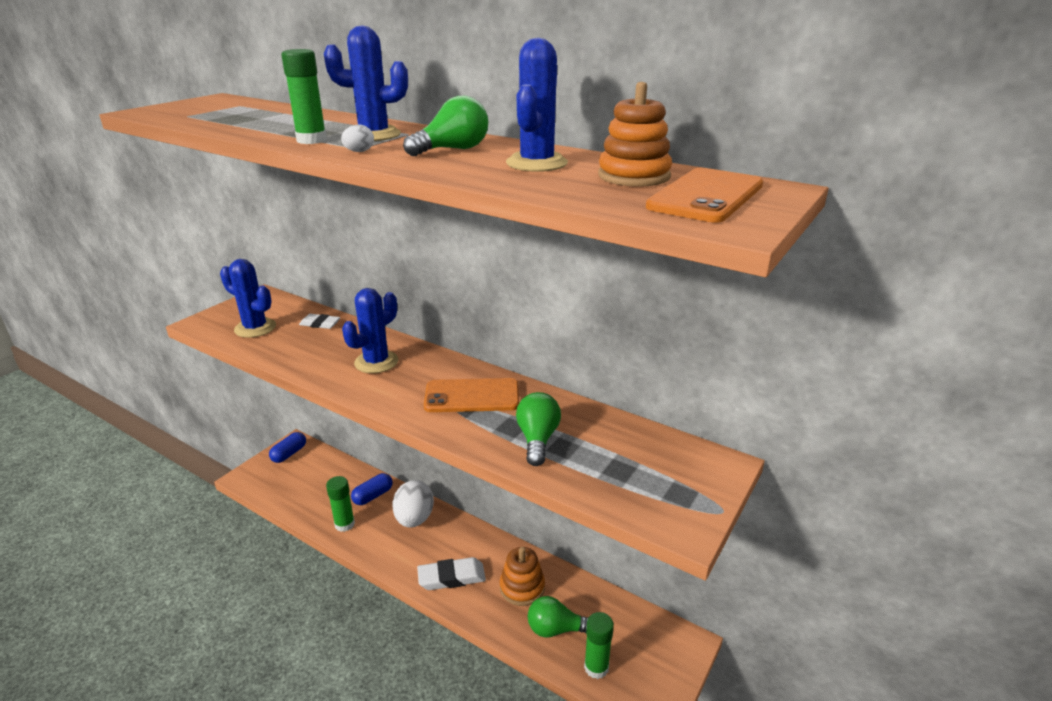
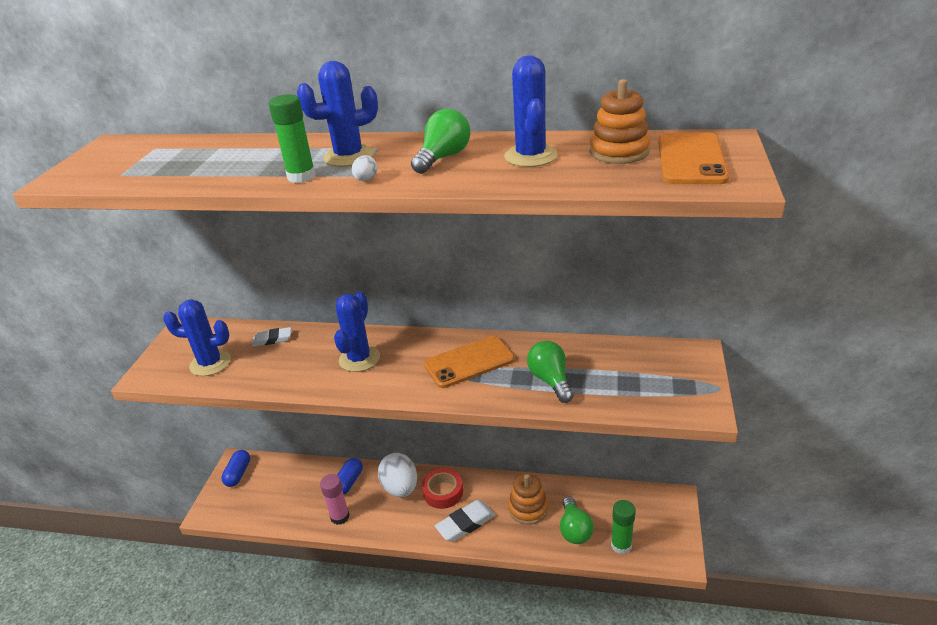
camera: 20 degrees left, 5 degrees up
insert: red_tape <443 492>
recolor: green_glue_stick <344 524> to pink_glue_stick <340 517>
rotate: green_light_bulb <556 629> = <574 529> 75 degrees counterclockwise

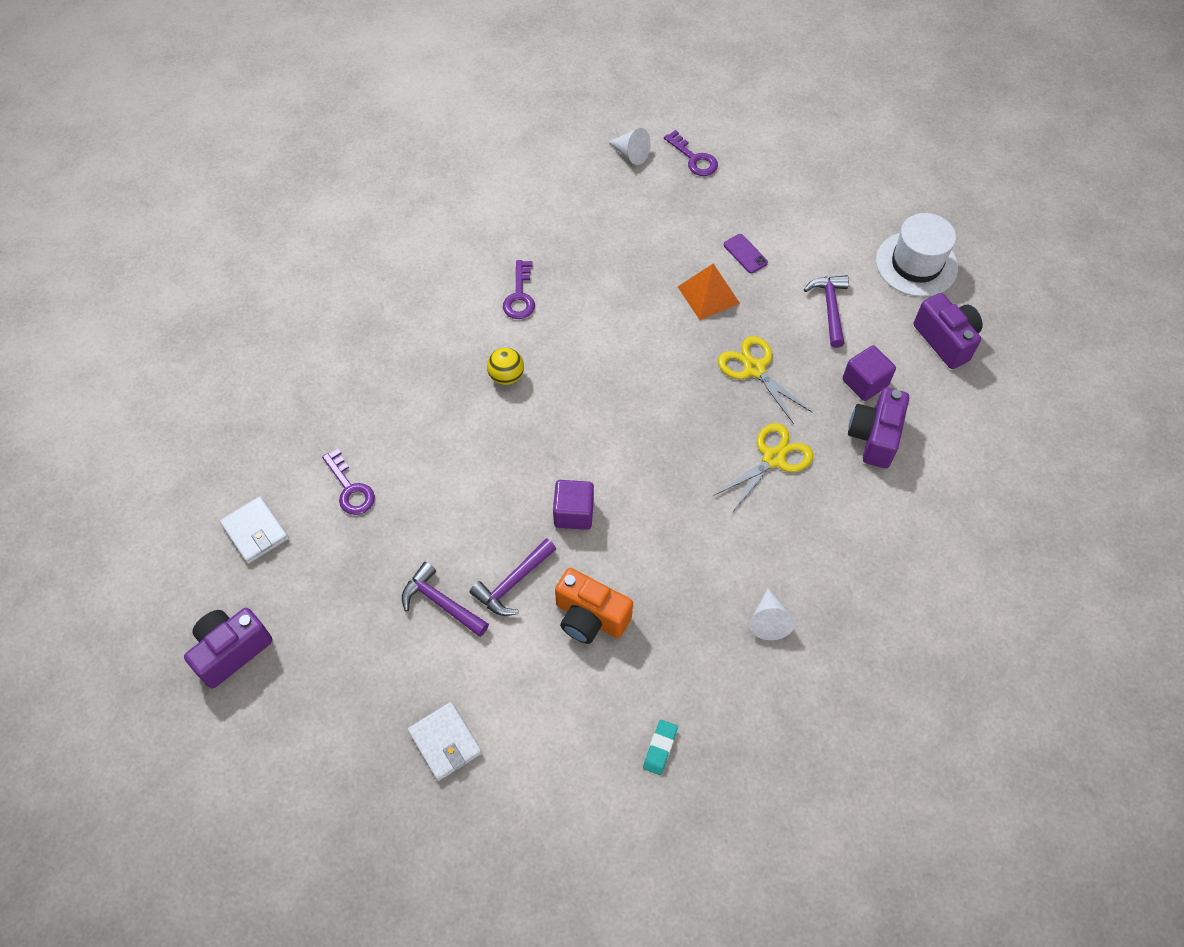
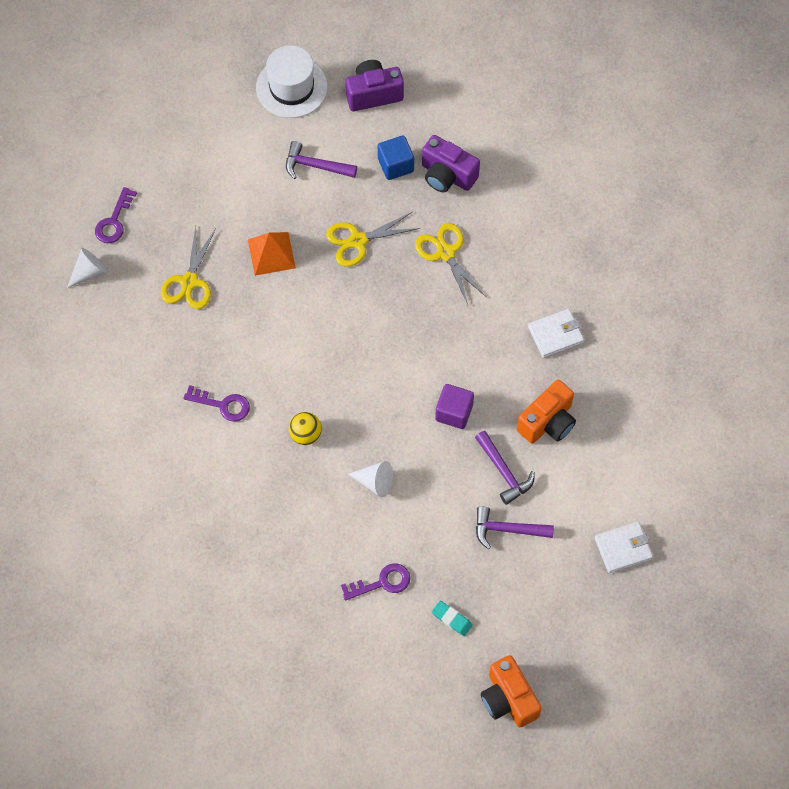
camera: 75 degrees left, 5 degrees up
delete: purple_phone <745 254>
insert: yellow_scissors <189 282>
move: white_wallet <255 532> to <555 334>; turquoise_eraser <660 748> to <452 619>; white_cone <768 620> to <375 482>
recolor: purple_camera <231 651> to orange_camera <508 699>; purple_cube <865 383> to blue_cube <395 165>
rotate: purple_hammer <441 602> = <507 529> 45 degrees clockwise; purple_key <694 158> = <114 221> 135 degrees clockwise

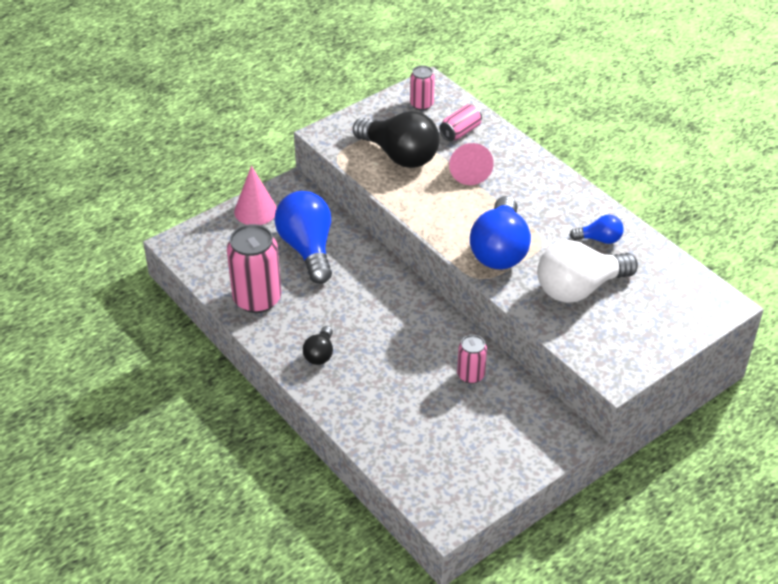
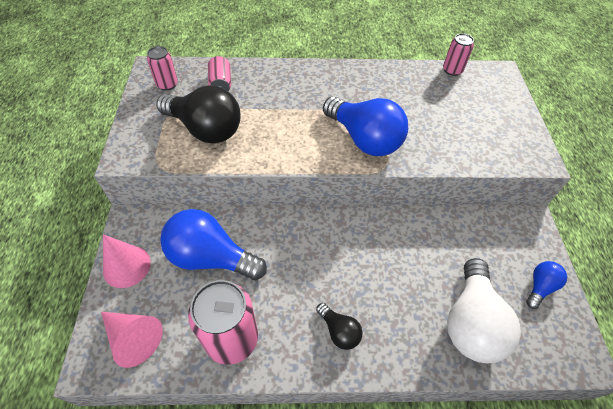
camera: 55 degrees left, 10 degrees up
move: pink_cone <468 170> to <133 338>; pink_can <470 375> to <452 70>; white_light_bulb <579 288> to <471 322>; blue_light_bulb <599 239> to <539 287>
rotate: black_light_bulb <400 155> = <205 129> 45 degrees clockwise

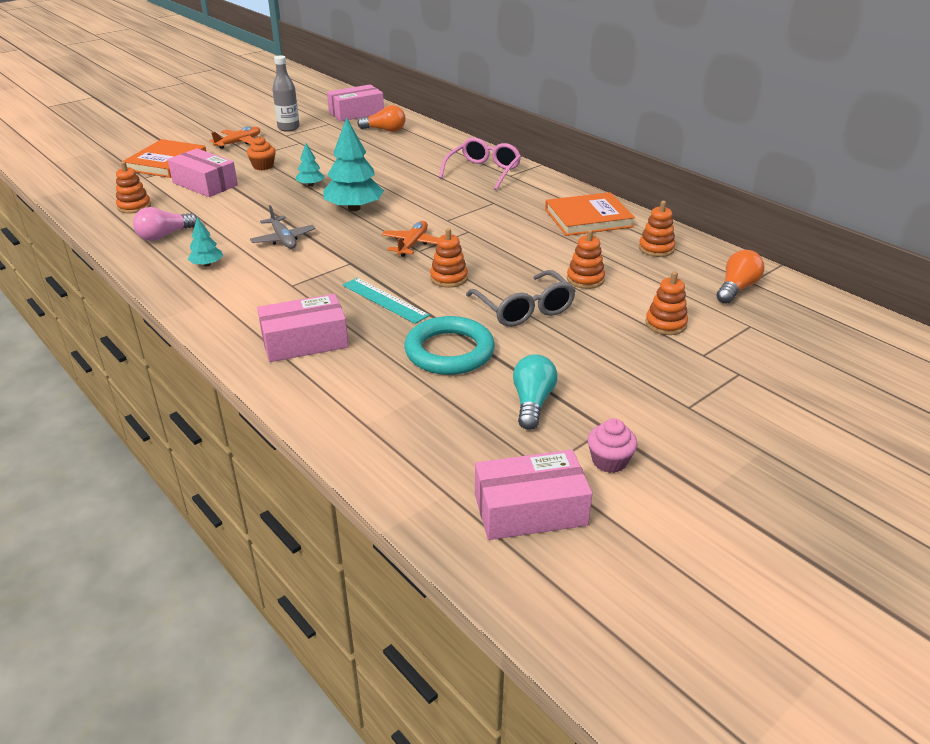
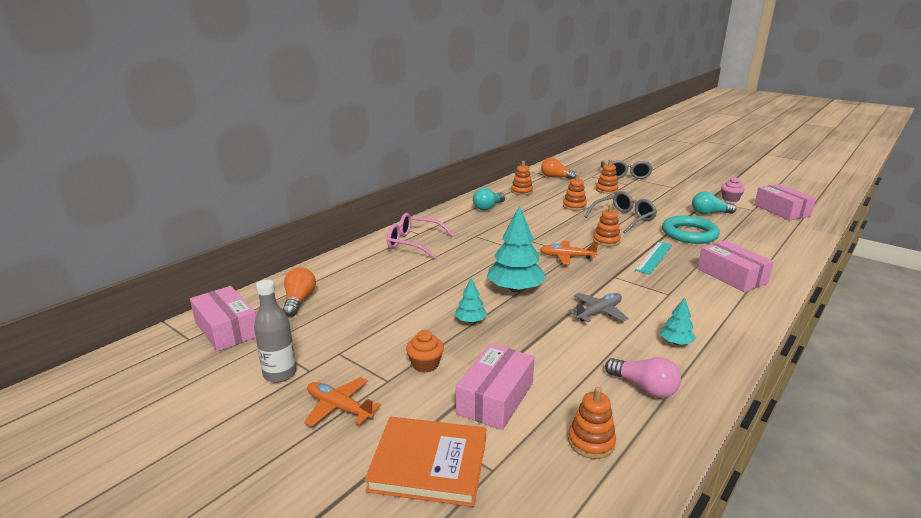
camera: 100 degrees left, 10 degrees down
insert: grey_glasses <626 175>
replace: orange_book <588 218> to turquoise_light_bulb <488 207>

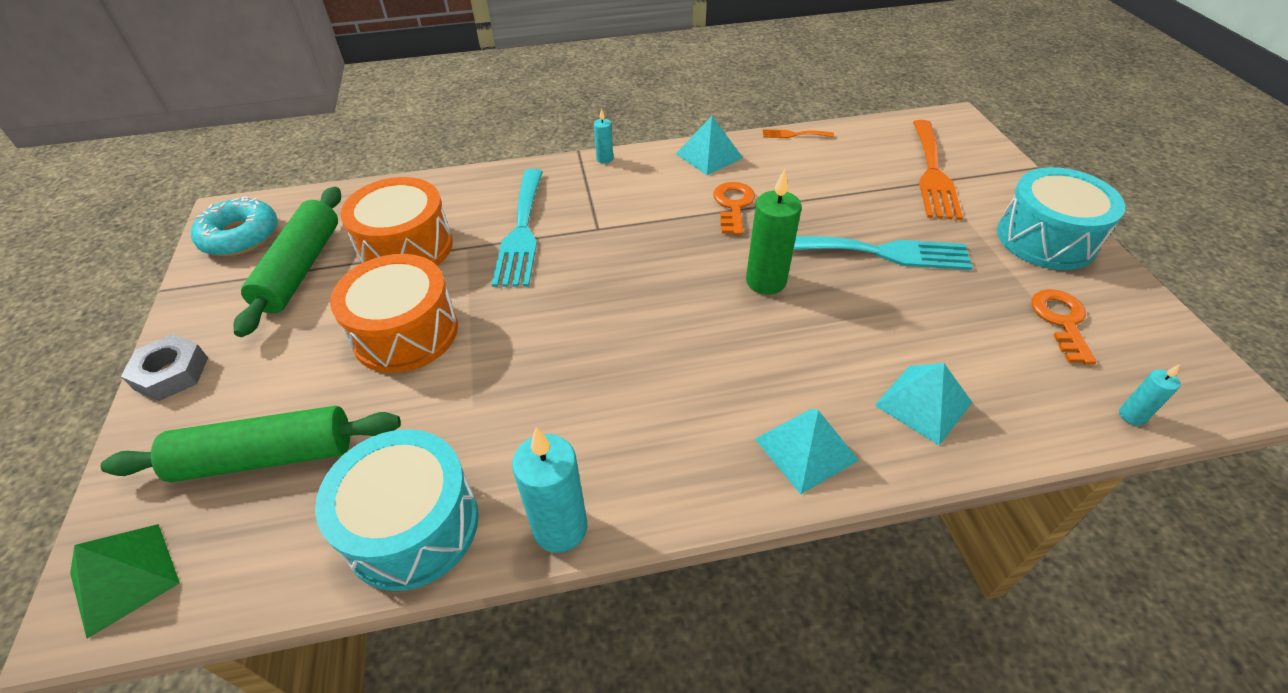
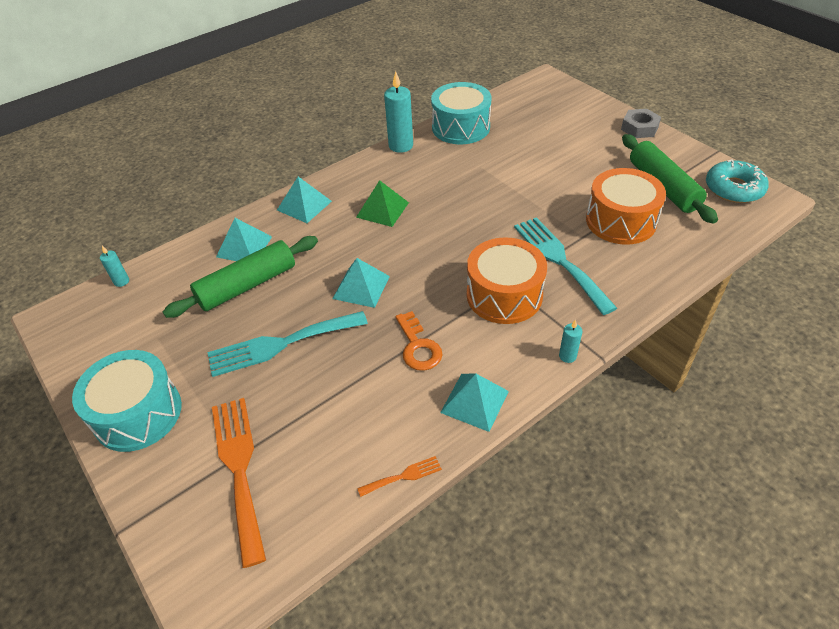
camera: 155 degrees right, 0 degrees up
delete: orange_key <1061 321>
move: green_pyramid <124 577> to <382 210>; green_rolling_pin <266 457> to <247 285>; orange_drum <405 332> to <504 295>
replace: green_candle <766 281> to turquoise_pyramid <361 287>

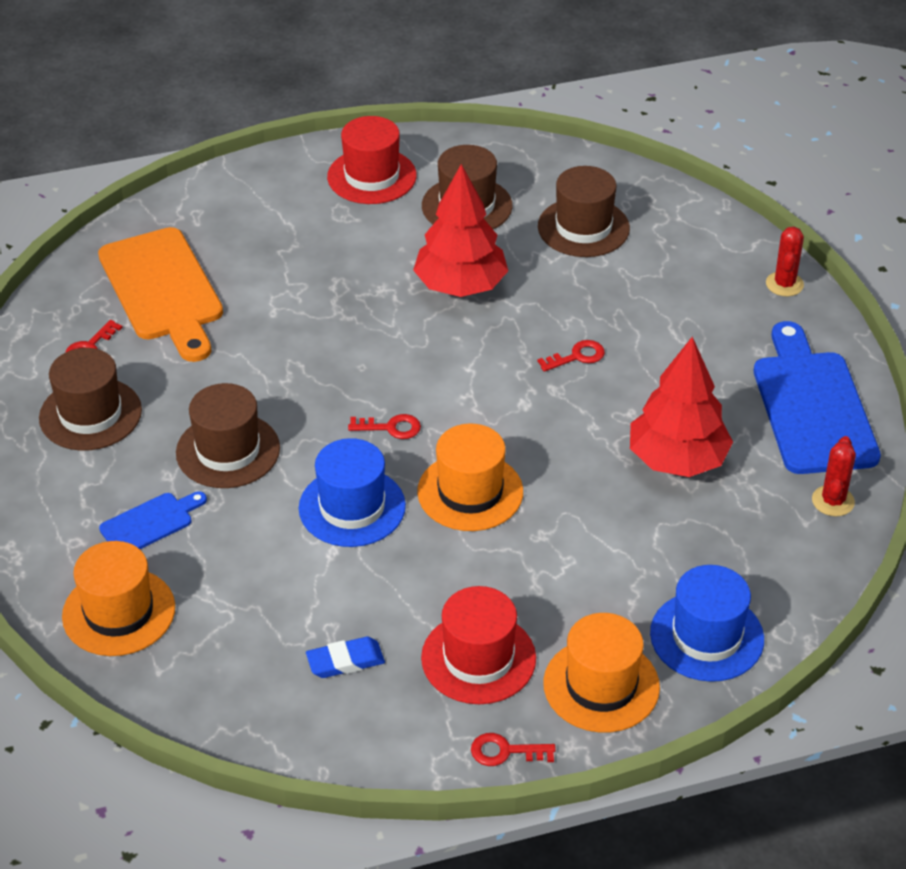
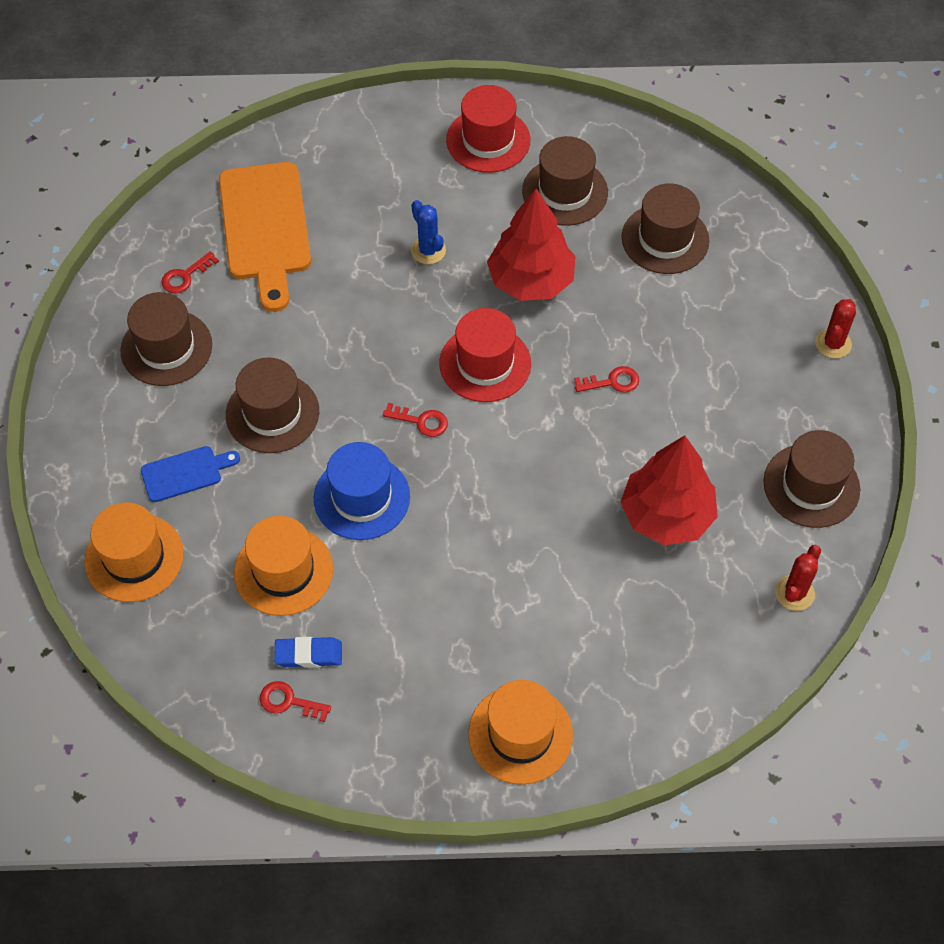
camera: 15 degrees right, 15 degrees up
delete: blue_hat <706 636>
insert: blue_cactus <428 250>
move: orange_hat <470 492> to <283 571>; red_hat <478 658> to <485 363>; red_key <505 751> to <289 701>
replace: blue_cutting_board <812 406> to brown_hat <811 485>

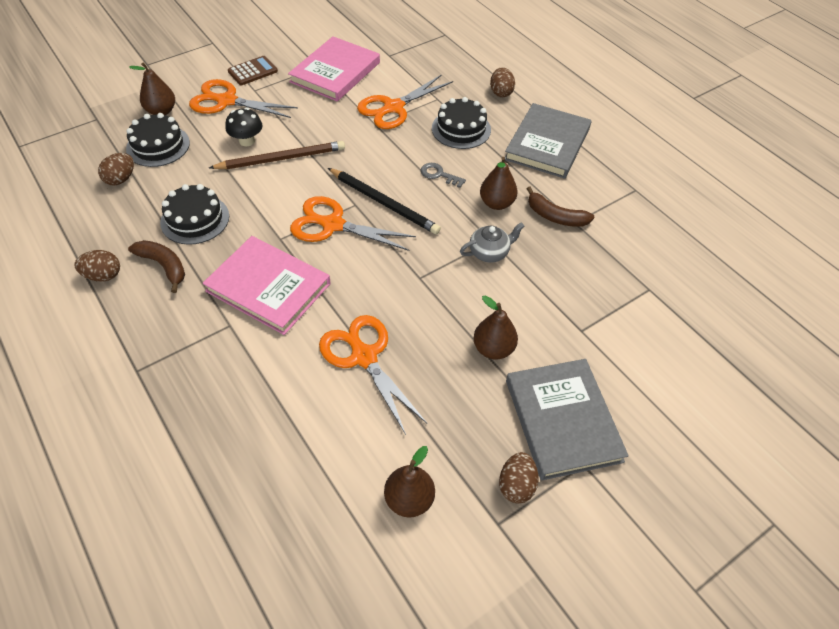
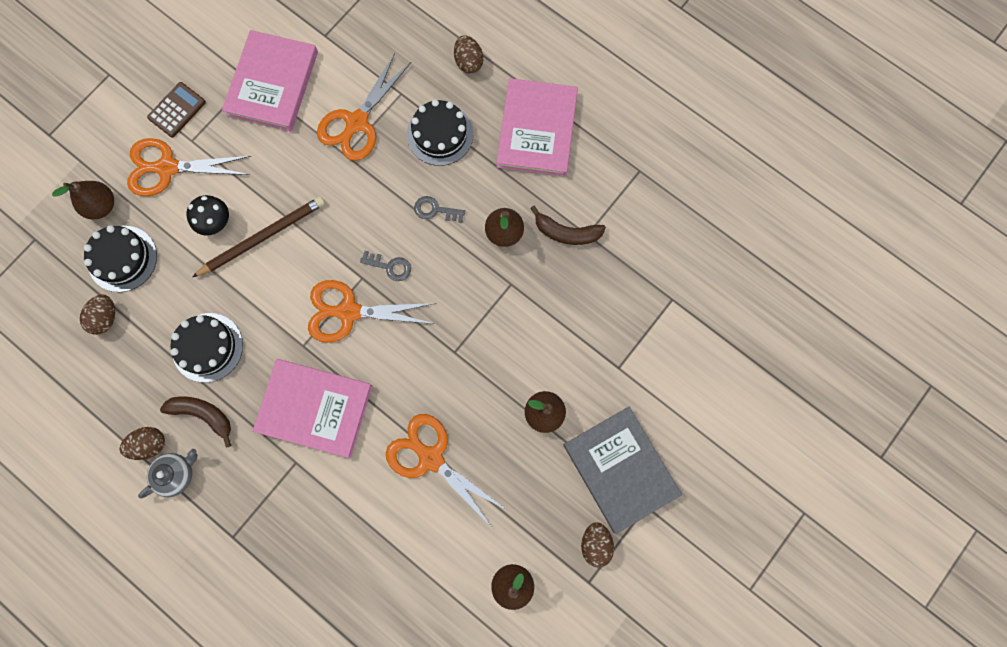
camera: 15 degrees left, 25 degrees up
move: grey_teapot <489 252> to <176 474>
replace: black_pencil <383 203> to grey_key <390 266>
recolor: grey_book <547 144> to pink_book <536 130>

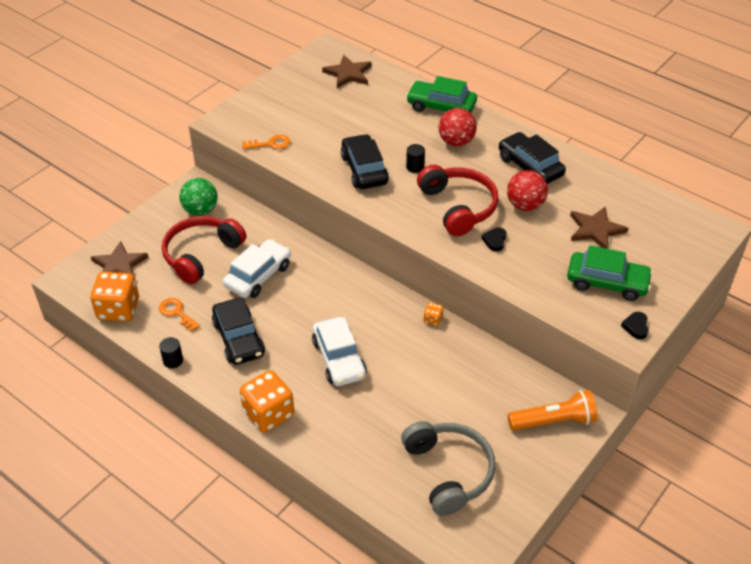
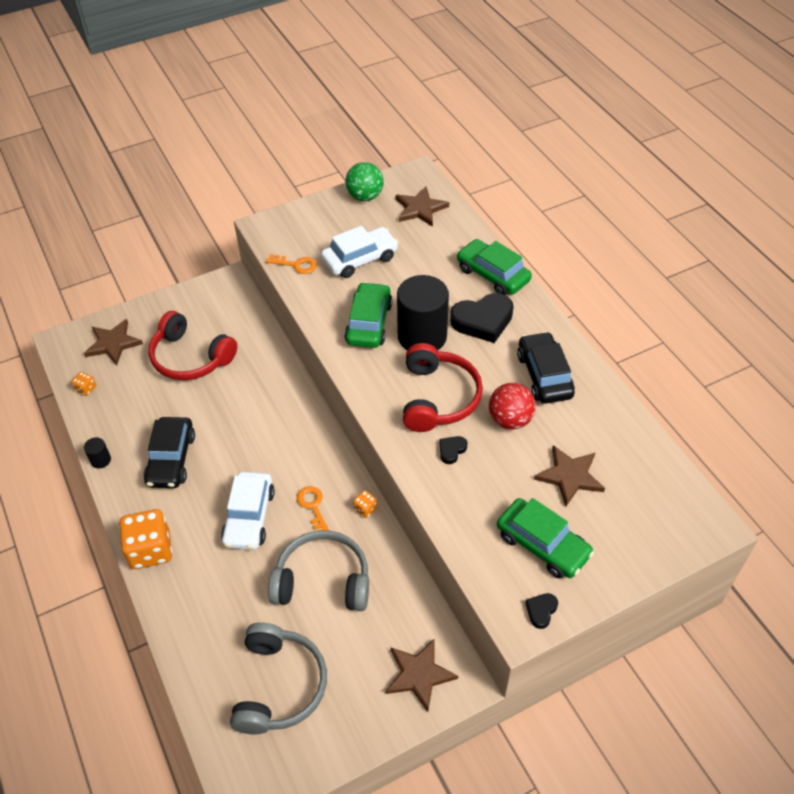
camera: 25 degrees right, 5 degrees up
insert: grey_headphones <323 580>
move: orange_key <177 313> to <313 506>; green_ball <200 210> to <365 196>; white_car <258 276> to <360 259>
replace: red_ball <456 142> to black_heart <483 321>; orange_flashlight <554 421> to brown_star <419 674>
recolor: black_car <364 170> to green_car <369 323>
rotate: red_headphones <201 255> = <190 357> 120 degrees counterclockwise
resize: orange_dice <118 309> = <86 389> x0.44; black_cylinder <415 167> = <422 336> x2.47

